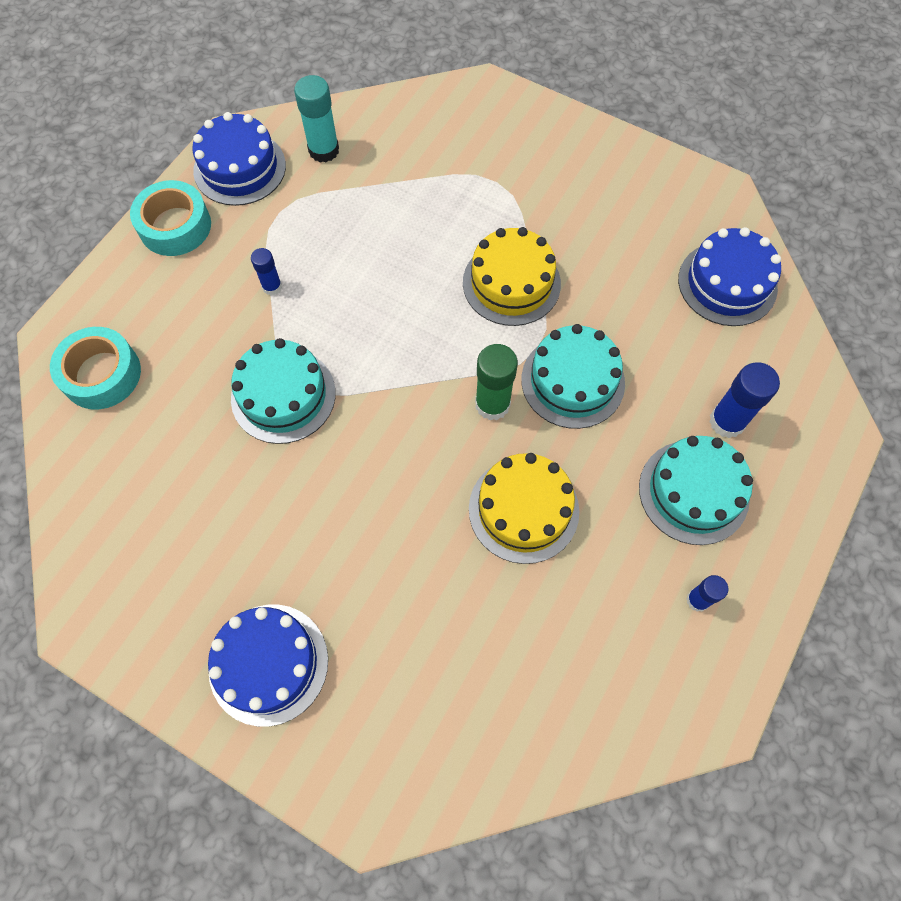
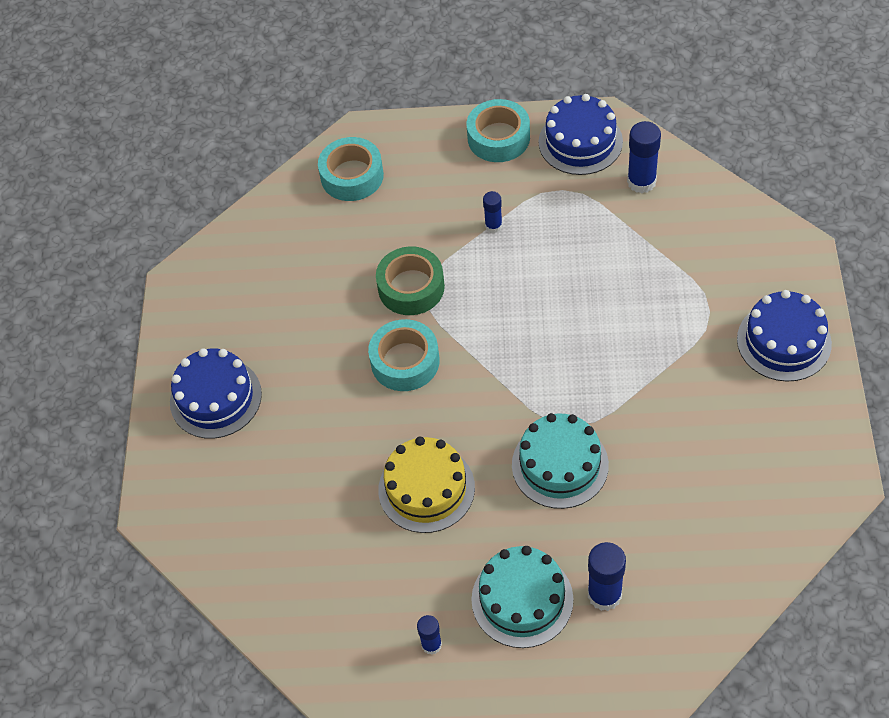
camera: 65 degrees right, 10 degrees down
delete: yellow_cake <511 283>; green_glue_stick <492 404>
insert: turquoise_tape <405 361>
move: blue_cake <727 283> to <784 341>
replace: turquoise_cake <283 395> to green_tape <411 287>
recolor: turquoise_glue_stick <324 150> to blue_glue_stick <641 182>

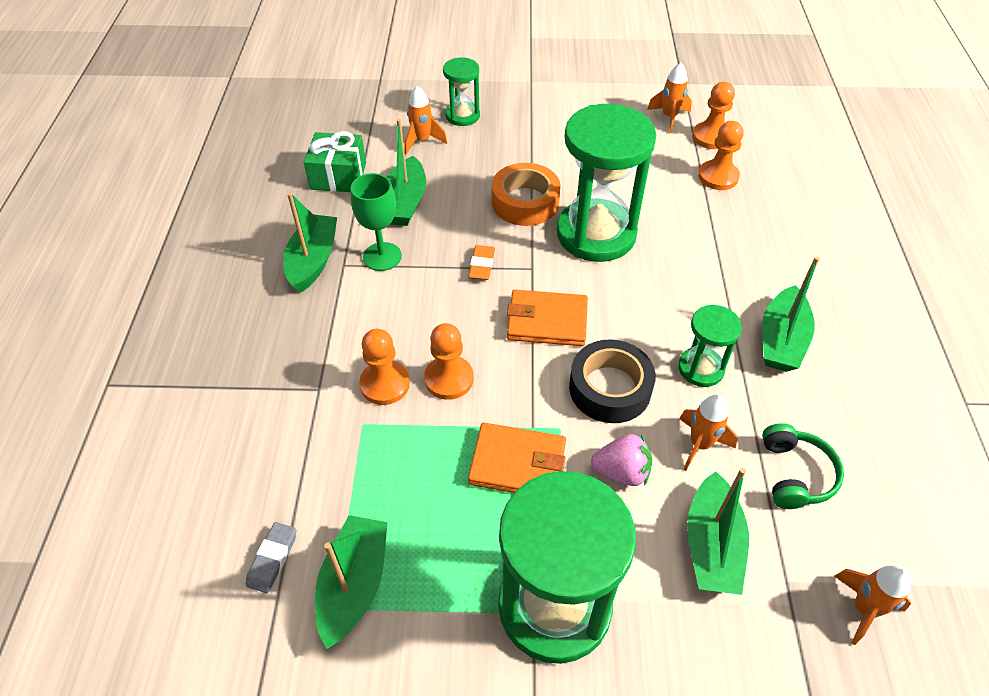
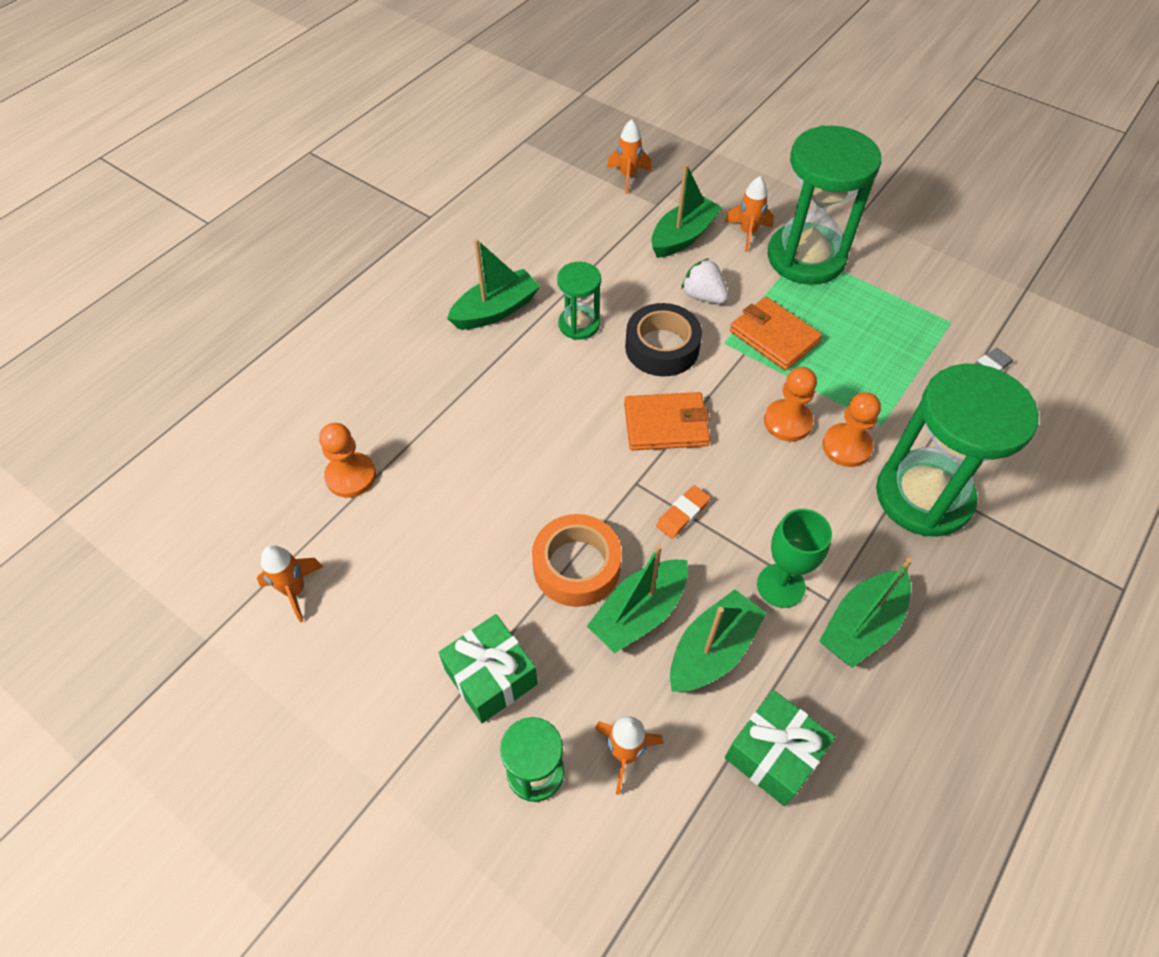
camera: 145 degrees left, 5 degrees up
delete: orange_pawn <711 137>; green_headphones <795 474>
insert: green_gift <491 677>
move: green_boat <354 585> to <639 613>; green_hourglass <596 234> to <923 496>; orange_rocket <700 444> to <748 233>
recolor: pink_strawberry <621 471> to white_strawberry <703 296>
rotate: orange_wallet <547 321> = <666 424> 45 degrees counterclockwise

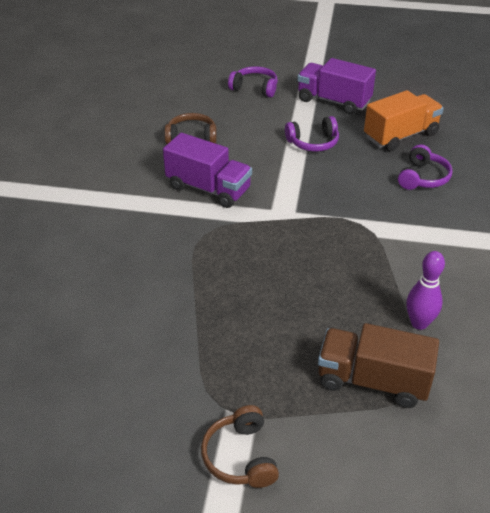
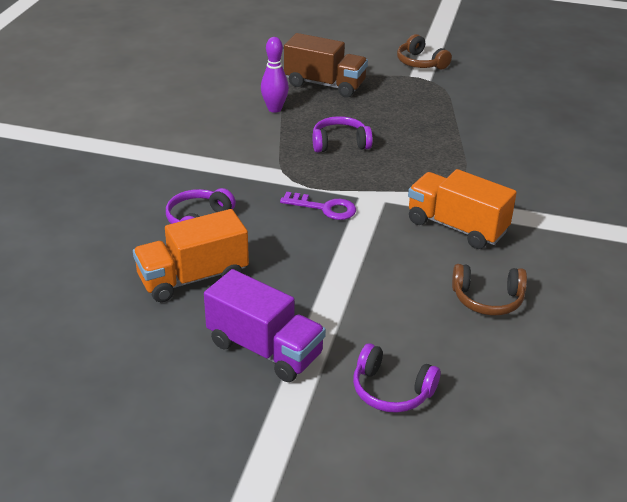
camera: 175 degrees left, 5 degrees down
insert: purple_key <324 208>
move: purple_headphones <313 142> to <340 143>
recolor: purple_truck <208 189> to orange_truck <456 227>
rotate: brown_headphones <240 456> = <420 63> 150 degrees clockwise

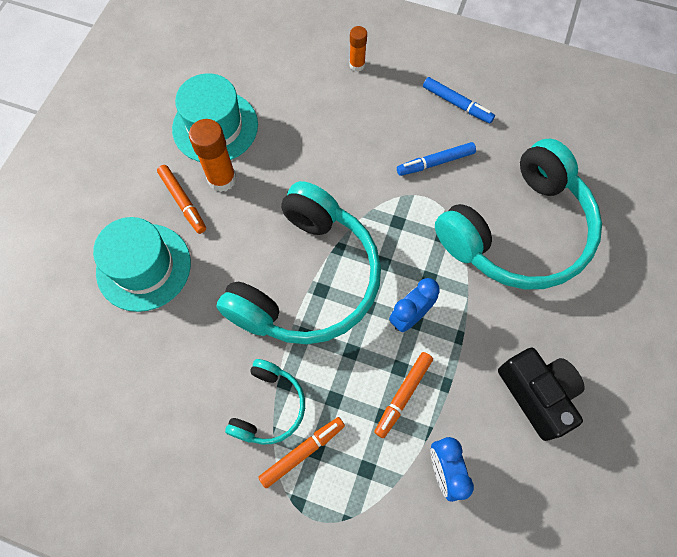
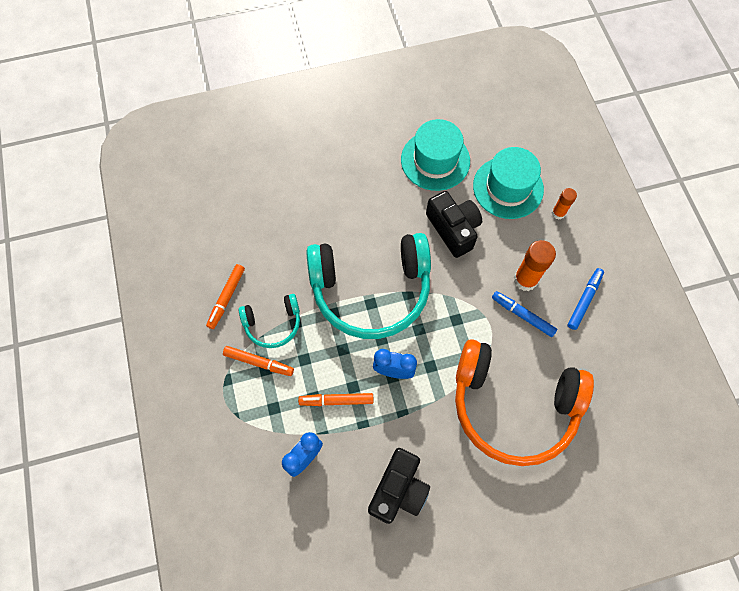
camera: 55 degrees right, 0 degrees up
insert: black_camera <453 229>
move: turquoise_hat <143 267> to <508 187>; orange_marker <183 201> to <226 298>; orange_glue_stick <222 179> to <525 280>
recolor: turquoise_headphones <518 232> to orange_headphones <513 406>
rotate: blue_marker <457 104> = <584 300> 150 degrees counterclockwise

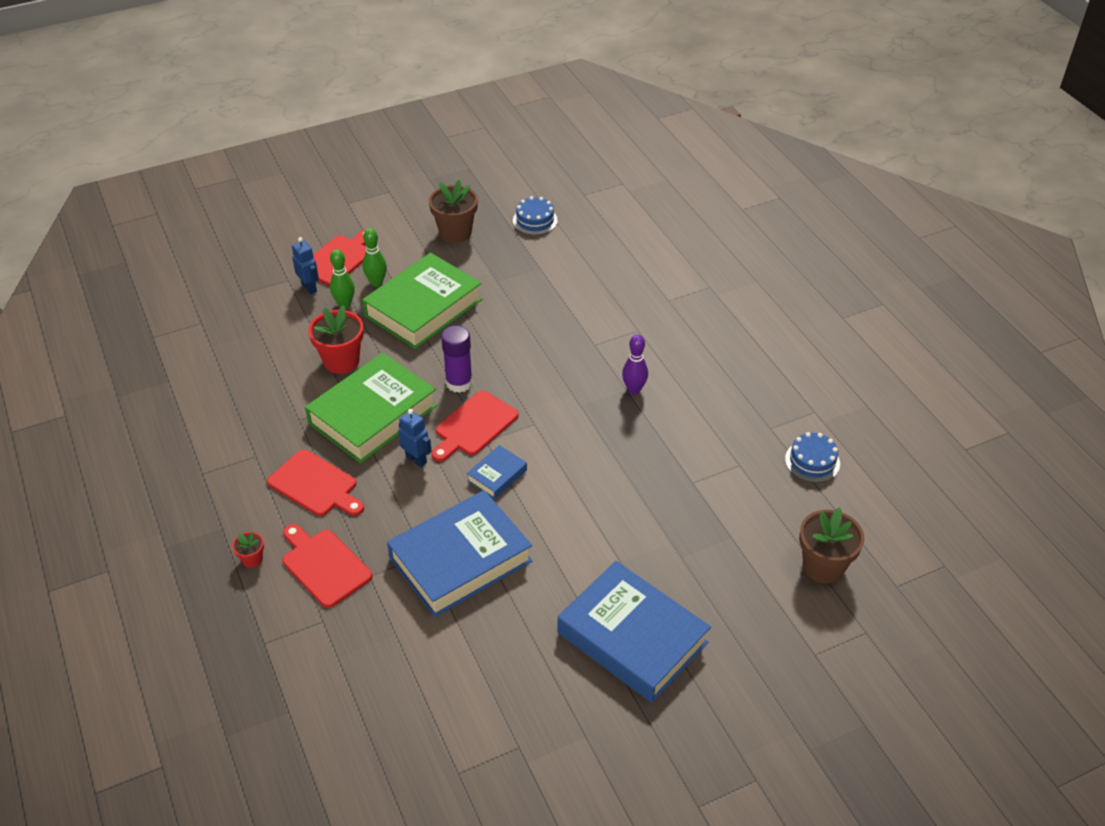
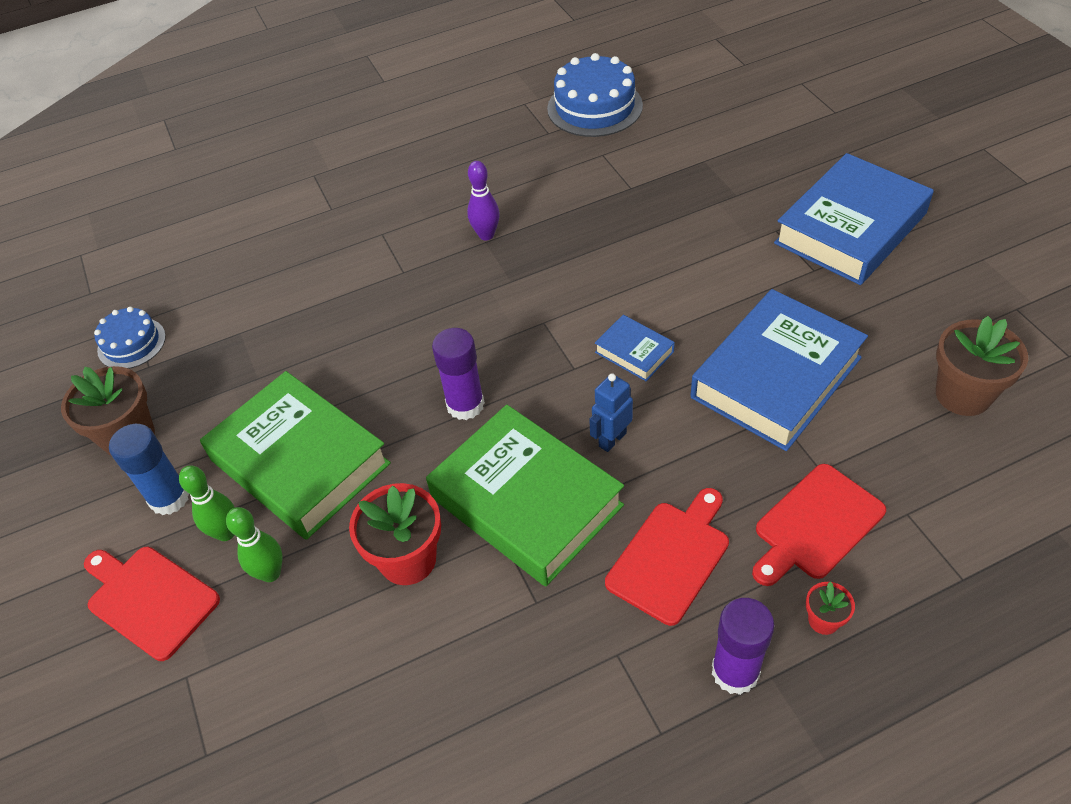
camera: 85 degrees left, 5 degrees up
delete: blue_robot <309 288>; red_cutting_board <474 426>
insert: blue_glue_stick <169 498>; purple_glue_stick <735 671>
move: brown_flower_pot <823 566> to <963 395>
rotate: blue_book <460 559> = <776 377> 75 degrees clockwise
resize: blue_cake <812 461> = <594 107> x1.69

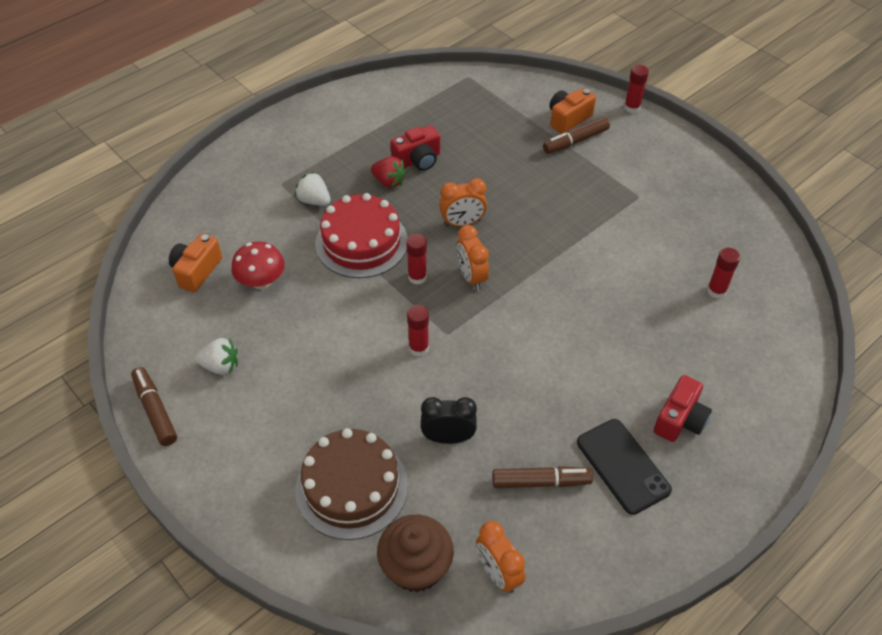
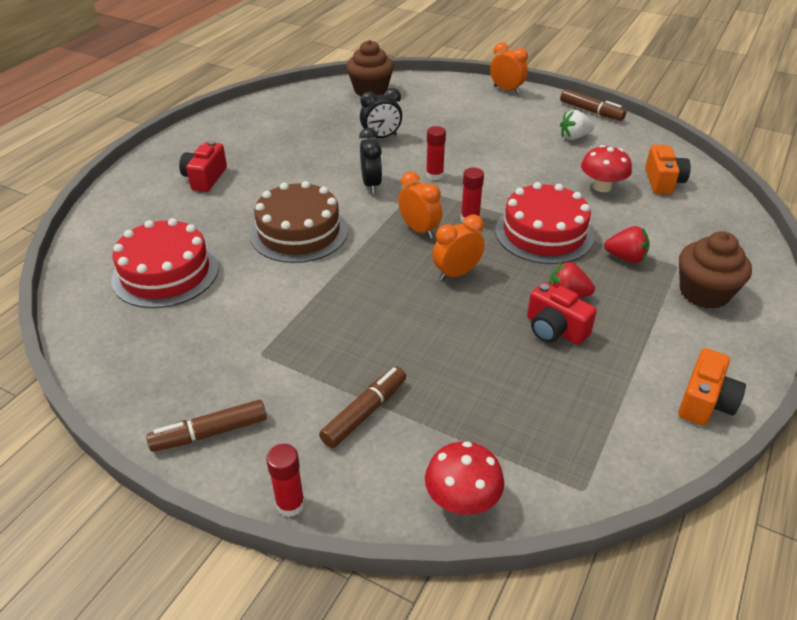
camera: 160 degrees right, 10 degrees down
delete: black_phone <623 466>
insert: black_clock <371 184>; red_mushroom <462 499>; brown_cupcake <704 293>
move: brown_cake <351 487> to <299 232>; orange_clock <498 573> to <506 90>; brown_marker <541 482> to <210 433>; orange_camera <568 119> to <705 402>
replace: red_glue_stick <716 291> to red_cake <165 273>
recolor: white_strawberry <314 200> to red_strawberry <626 257>
rotate: red_camera <418 160> = <555 329> 90 degrees counterclockwise

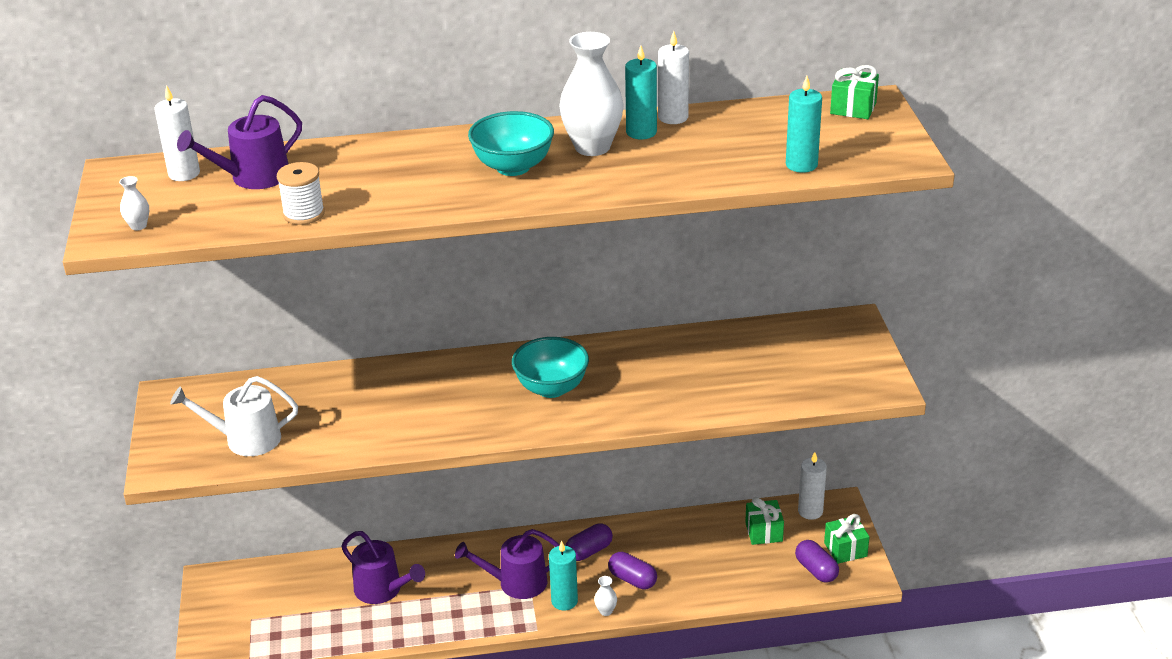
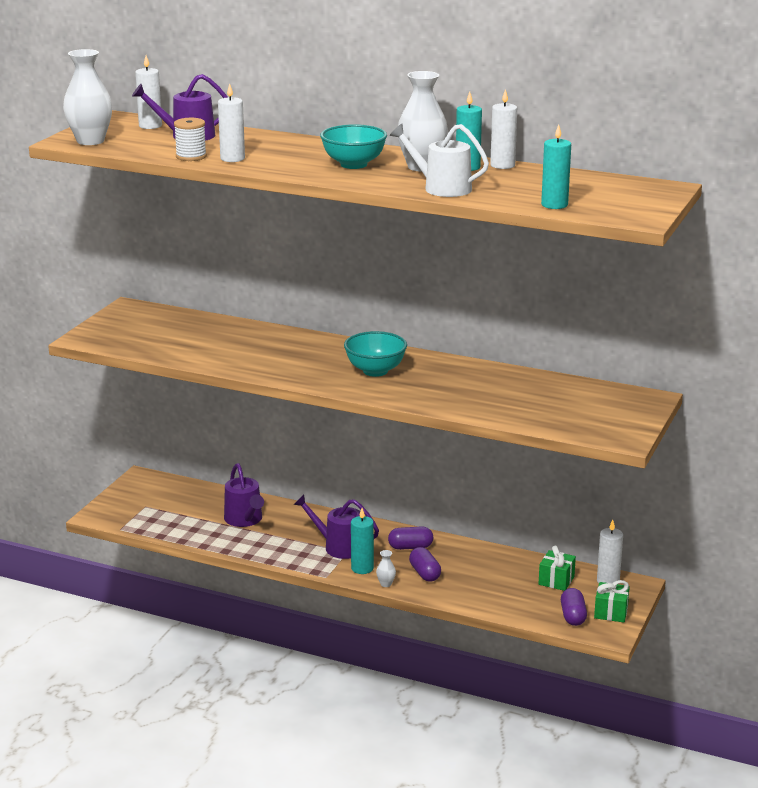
camera: 30 degrees right, 10 degrees down
delete: green_gift <853 108>
insert: white_candle <232 158>
move: white_watering_can <246 439> to <442 188>
resize: white_vase <138 226> = <90 141> x2.37

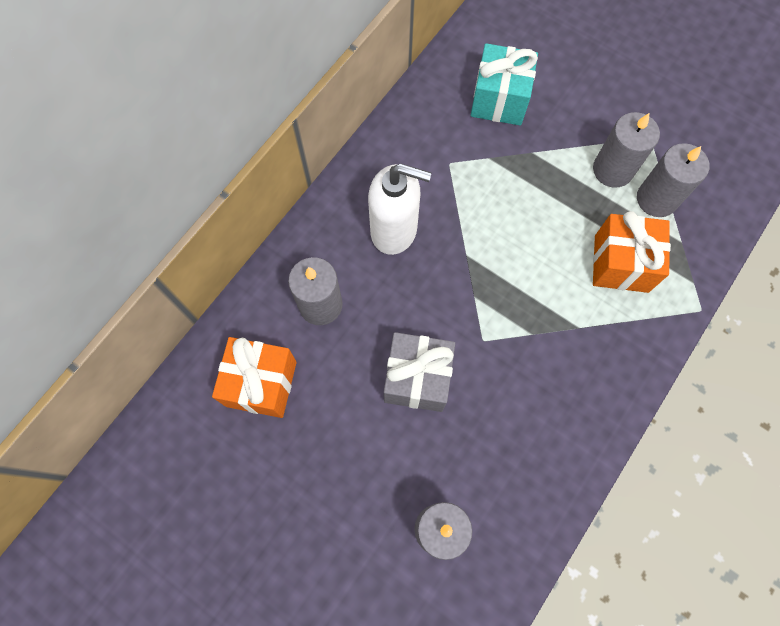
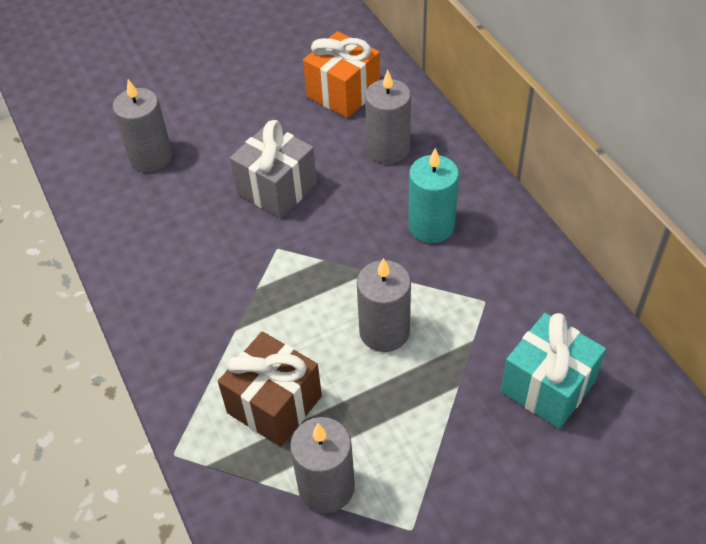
camera: 120 degrees right, 20 degrees down
move: grey_candle <612 170> to <384 331>
replace: white_soap_dispenser <394 230> to turquoise_candle <431 226>
recolor: orange_gift <621 263> to brown_gift <274 404>

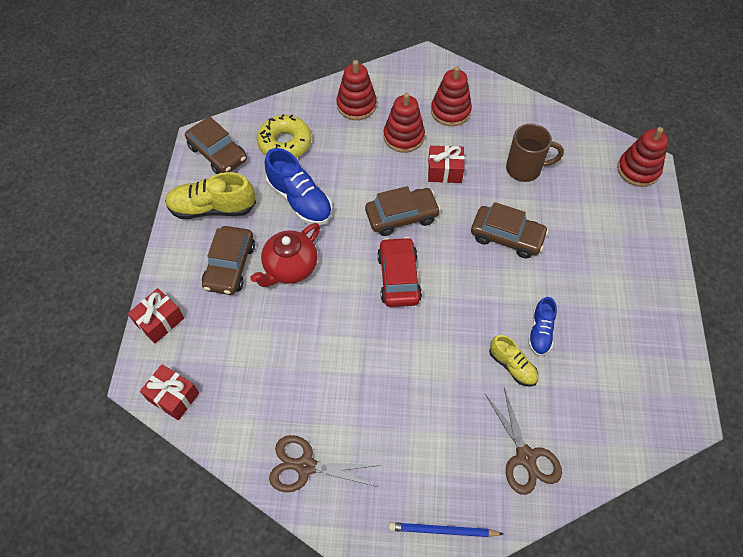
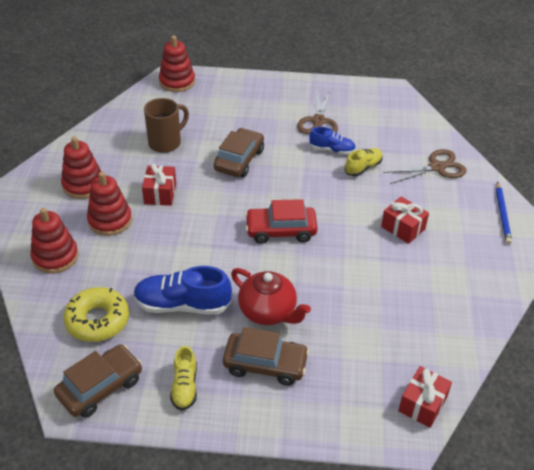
camera: 90 degrees left, 15 degrees down
delete: brown_car <401 216>
move: red_gift <160 321> to <403 228>; brown_scissors <306 466> to <318 121>
rotate: blue_shoe <300 200> = <182 305> 135 degrees counterclockwise; brown_mug <525 169> = <166 143> 45 degrees clockwise
resize: yellow_shoe <212 208> = <185 387> x0.59

